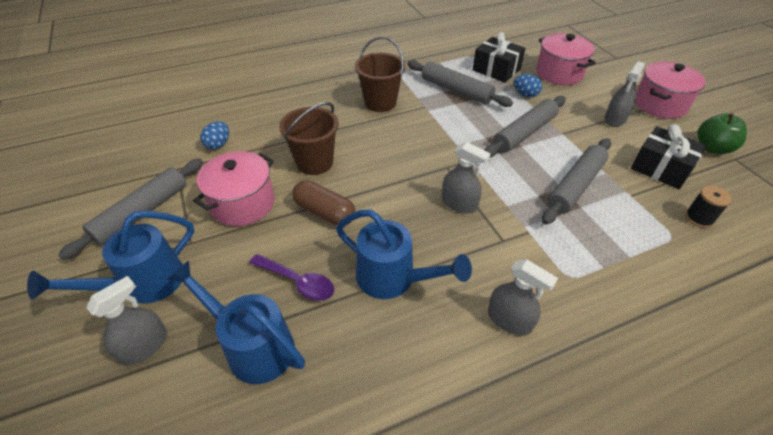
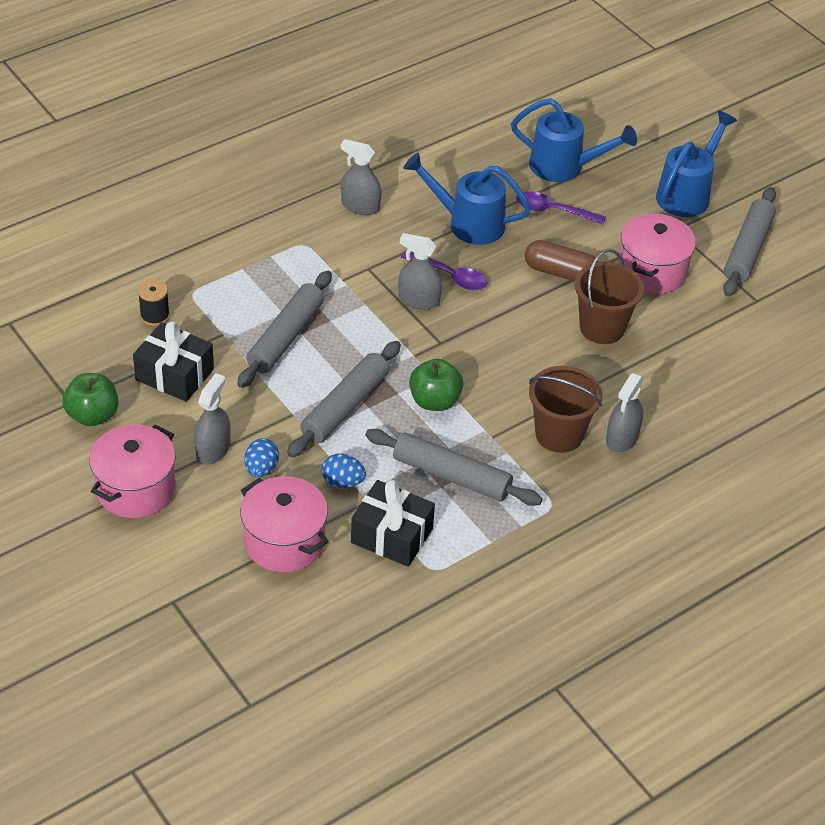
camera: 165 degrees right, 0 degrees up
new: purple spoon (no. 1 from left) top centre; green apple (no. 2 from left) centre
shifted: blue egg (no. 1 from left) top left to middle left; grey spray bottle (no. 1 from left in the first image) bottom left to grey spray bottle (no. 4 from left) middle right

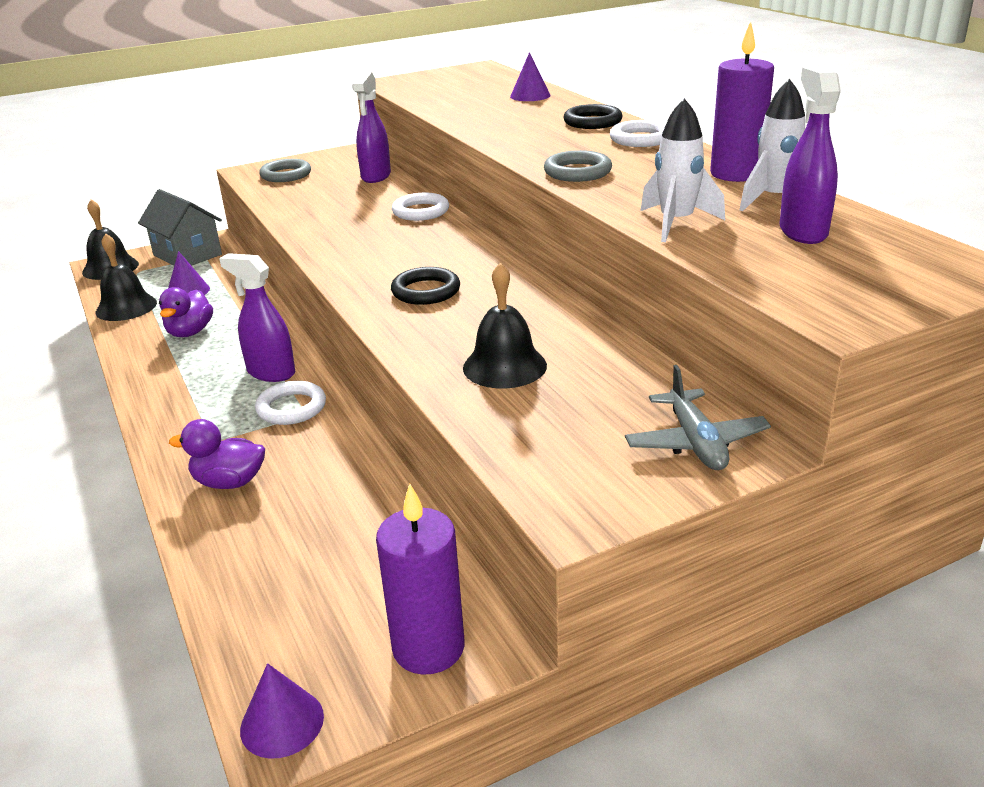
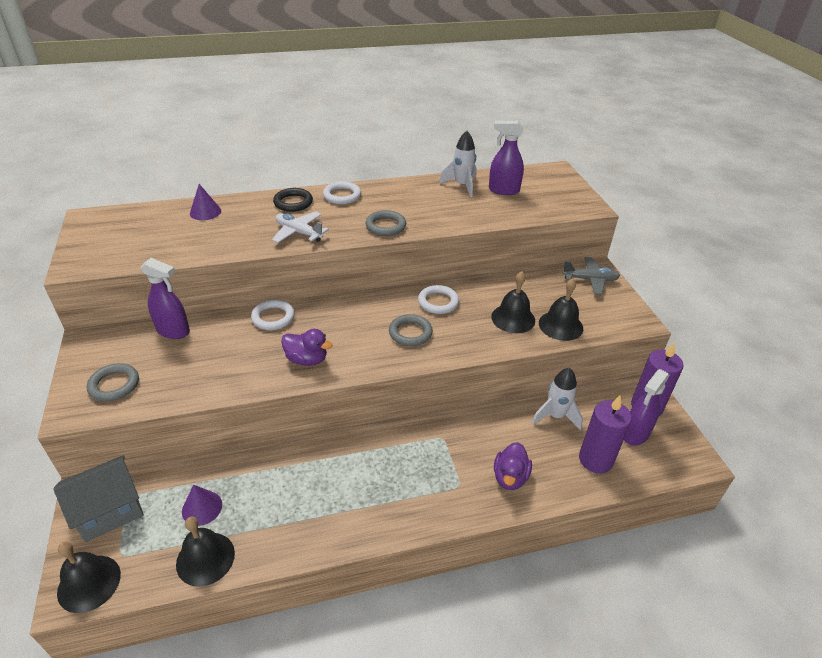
camera: 80 degrees left, 10 degrees up
gone: purple cone (no. 2 from left) bottom left
new: white plane centre; black bell (no. 4 from left) middle right
shifted: purple duck (no. 1 from left) middle left to centre; white ring (no. 1 from left in the first image) middle left to white ring (no. 3 from left) centre; white rocket (no. 1 from left in the first image) top right to white rocket (no. 2 from left) middle right; purple candle (no. 2 from left in the first image) top right to purple candle (no. 1 from left) middle right; purple spray bottle (no. 1 from left in the first image) middle left to purple spray bottle (no. 3 from left) middle right
repainted: black ring (no. 1 from left) centre to grey ring (no. 3 from left) centre

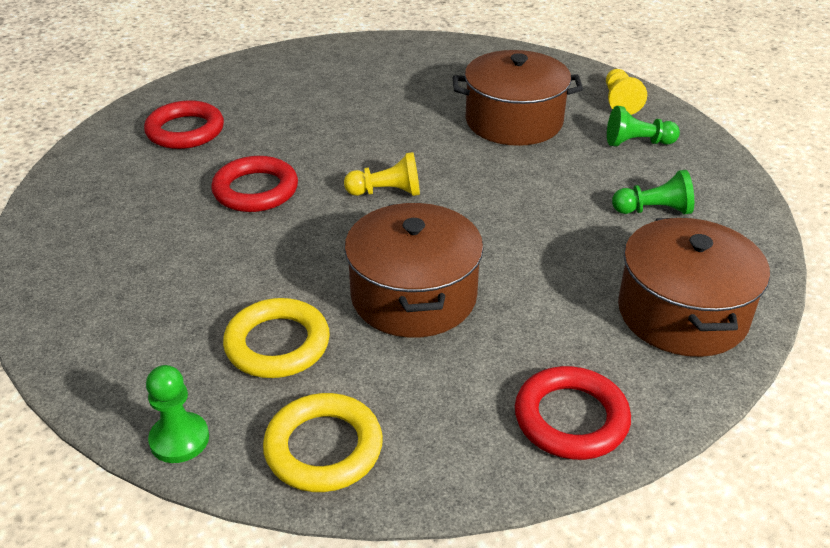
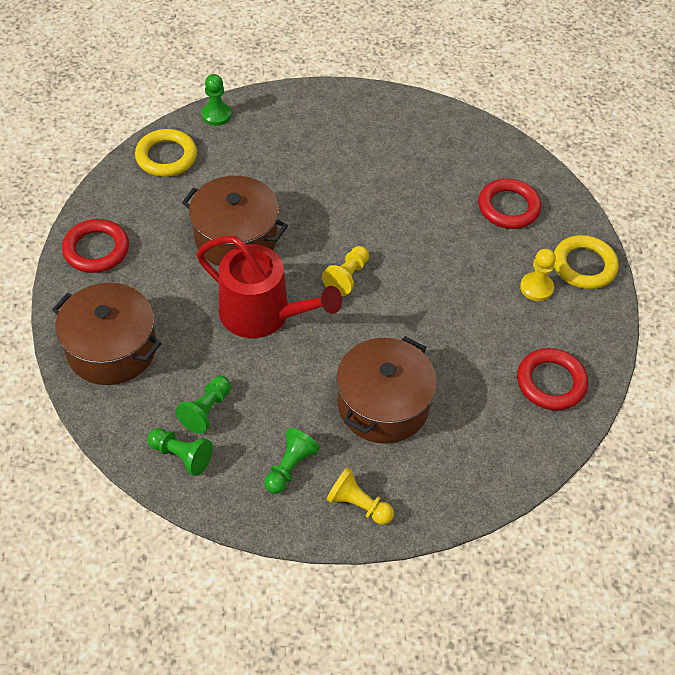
camera: 120 degrees right, 15 degrees up
new: green pawn (no. 1 from left) bottom left; red watering can centre; yellow pawn (no. 3 from left) middle right
shifted: red ring (no. 2 from left in the first image) middle left to red ring (no. 3 from left) middle right; yellow ring (no. 1 from left in the first image) middle left to yellow ring (no. 2 from left) middle right

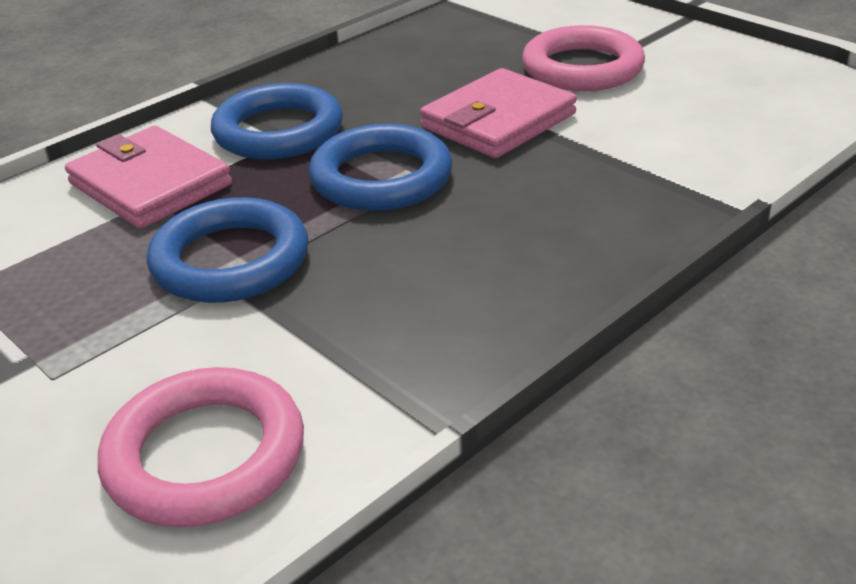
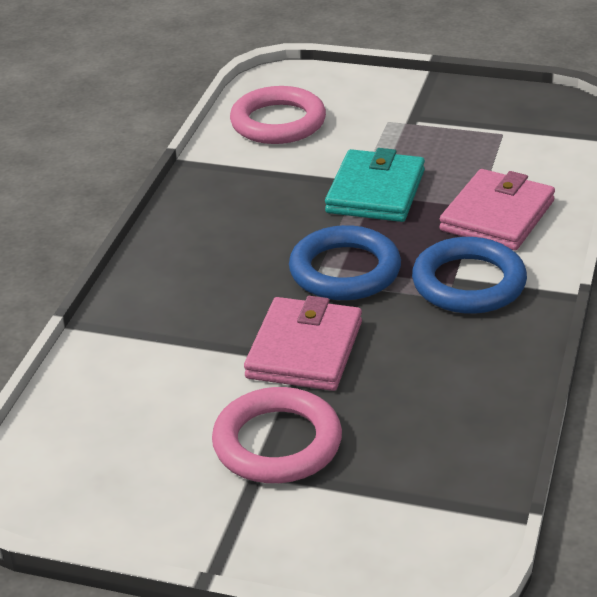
camera: 150 degrees right, 0 degrees up
swapped: blue ring (no. 1 from left) middle left to turquoise wallet top centre
rotated: pink wallet (no. 1 from left in the first image) top left = middle right 75 degrees counterclockwise

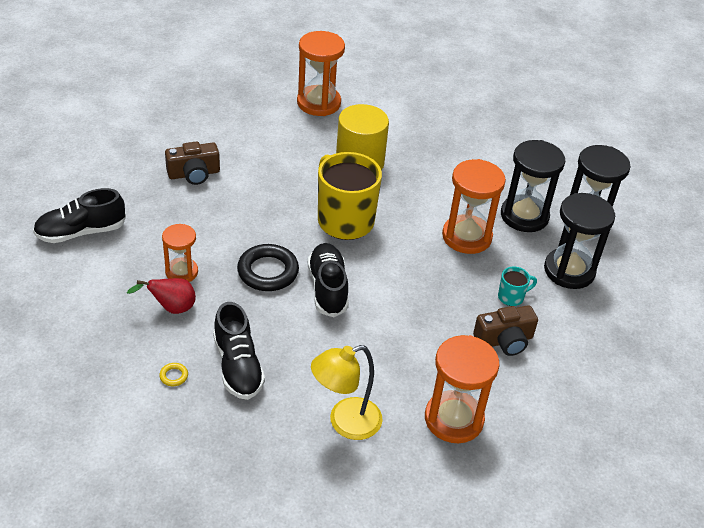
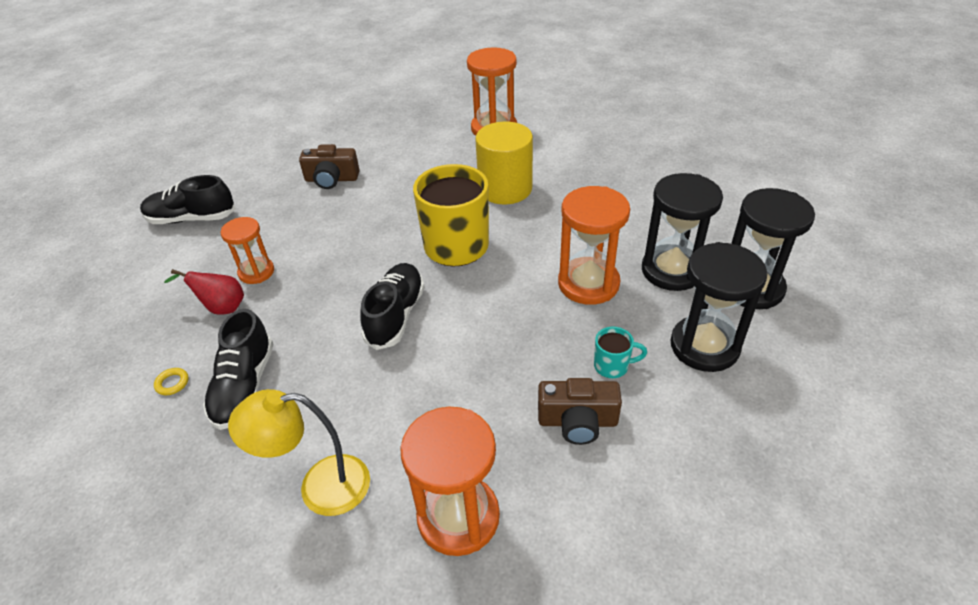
camera: 25 degrees right, 0 degrees up
gone: black ring centre

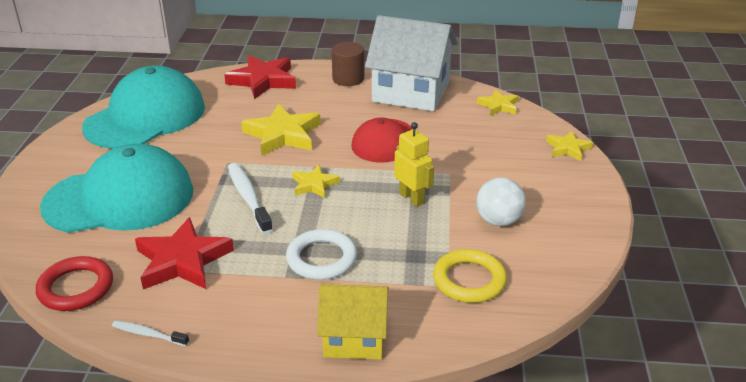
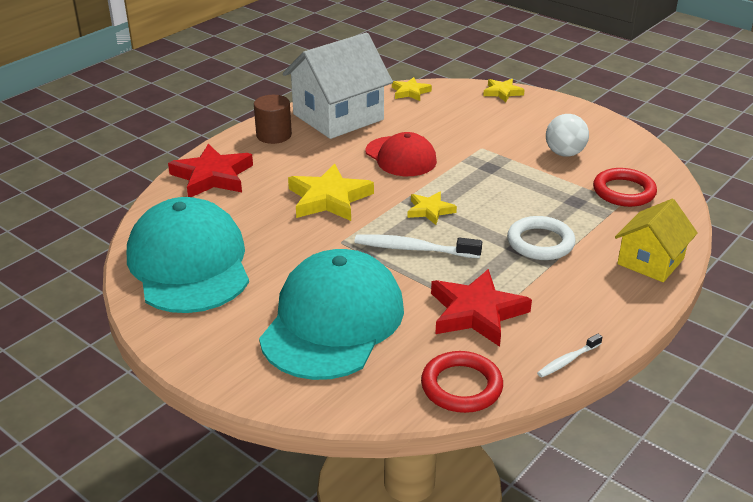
camera: 55 degrees left, 0 degrees up
gone: yellow robot centre
repainted: yellow ring bottom centre to red ring (no. 2 from left) middle right

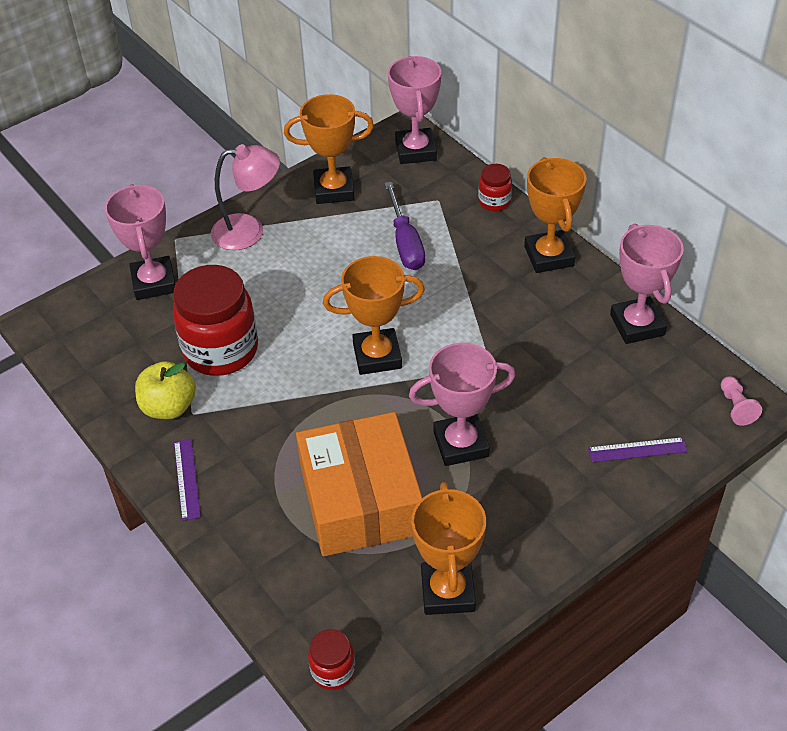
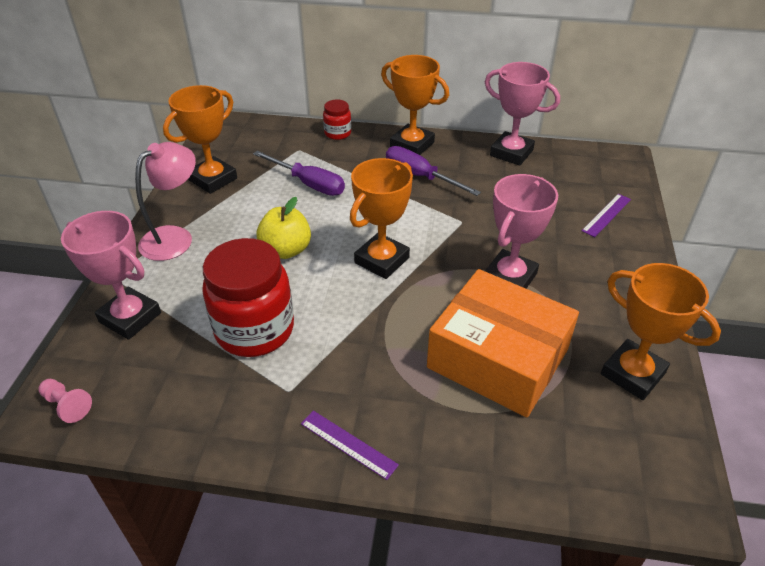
camera: 45 degrees left, 5 degrees down
gone: red jar (no. 2 from left) bottom centre; pink trophy (no. 2 from left) top centre
new: purple screwdriver (no. 2 from left) top centre
shifted: pink pawn middle right to bottom left; yellow apple middle left to centre

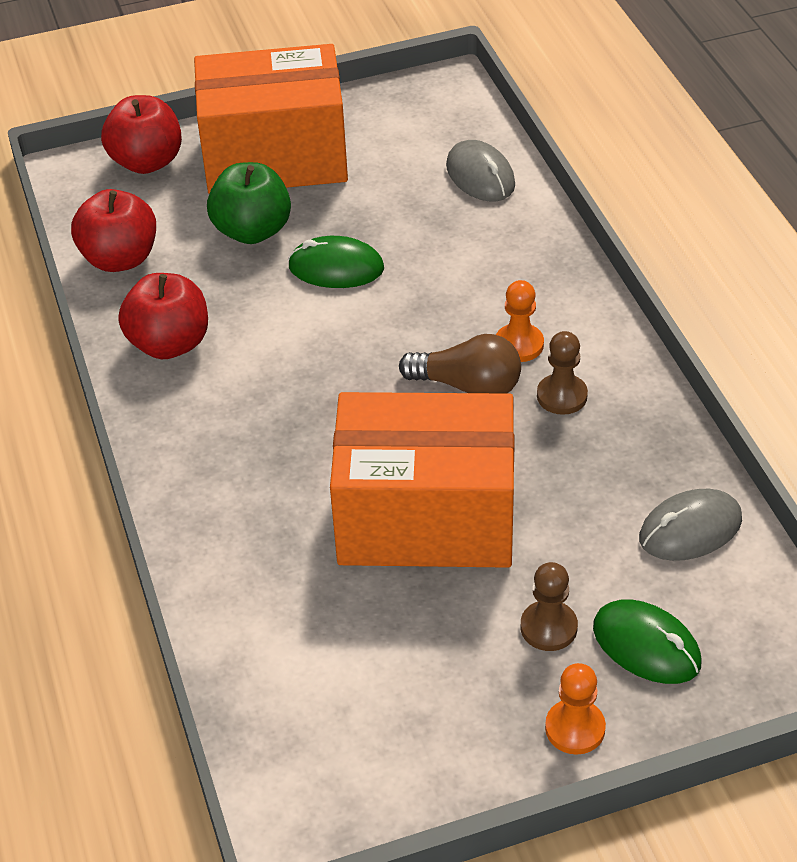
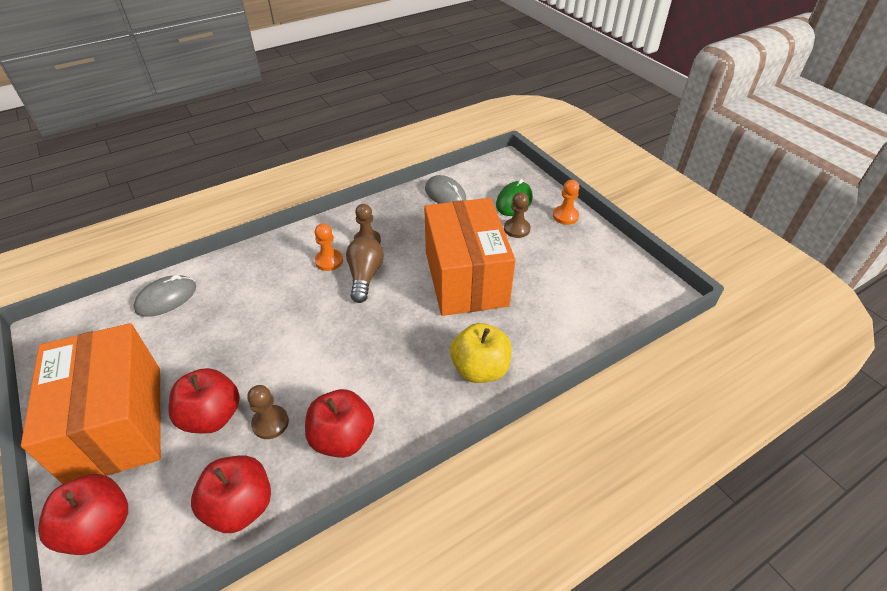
camera: 105 degrees left, 0 degrees up
gone: green mouse (no. 1 from left) top centre
new: brown pawn (no. 1 from left) bottom left; yellow apple centre
repainted: green apple top left to red apple (no. 2 from left) bottom left

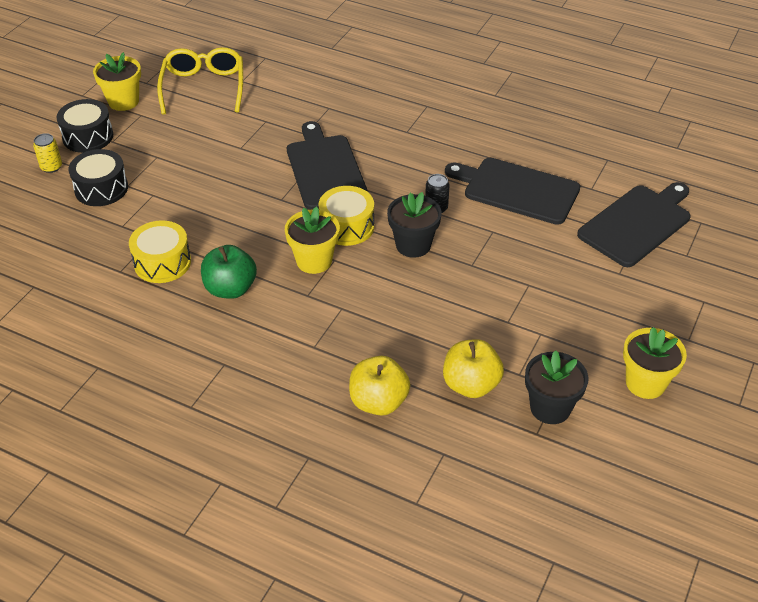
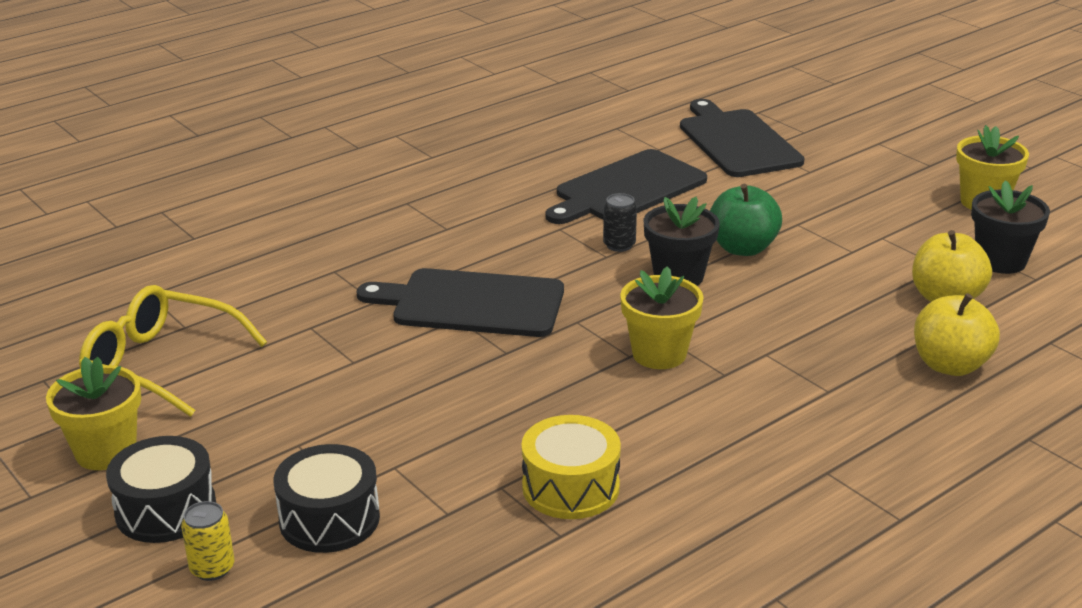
camera: 65 degrees left, 15 degrees down
gone: yellow drum (no. 2 from left) centre
shifted: green apple middle left to middle right

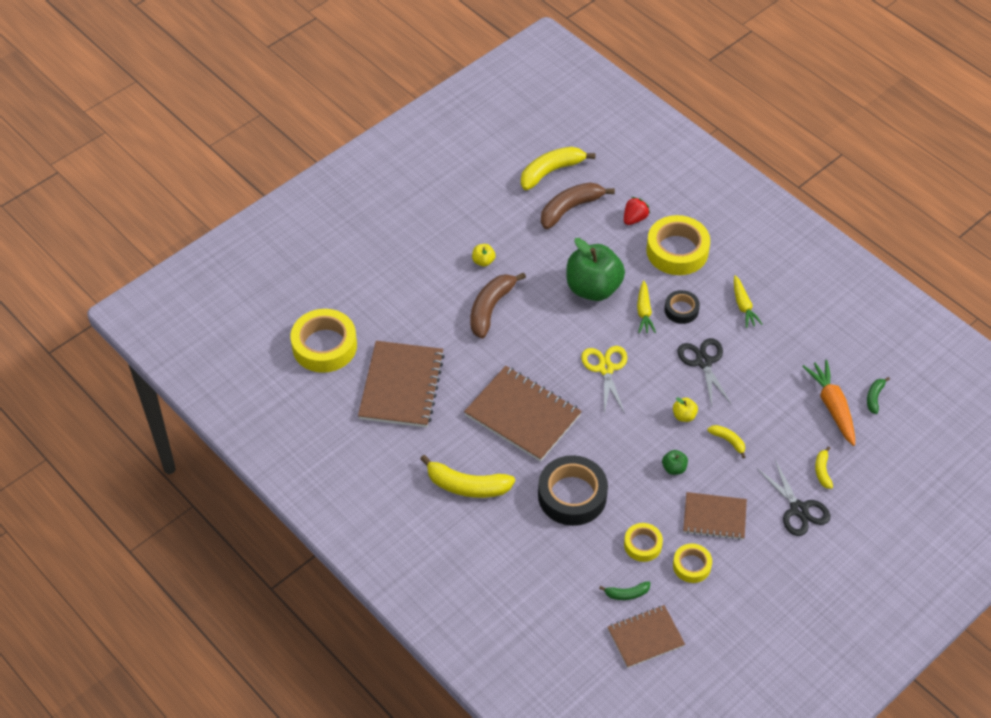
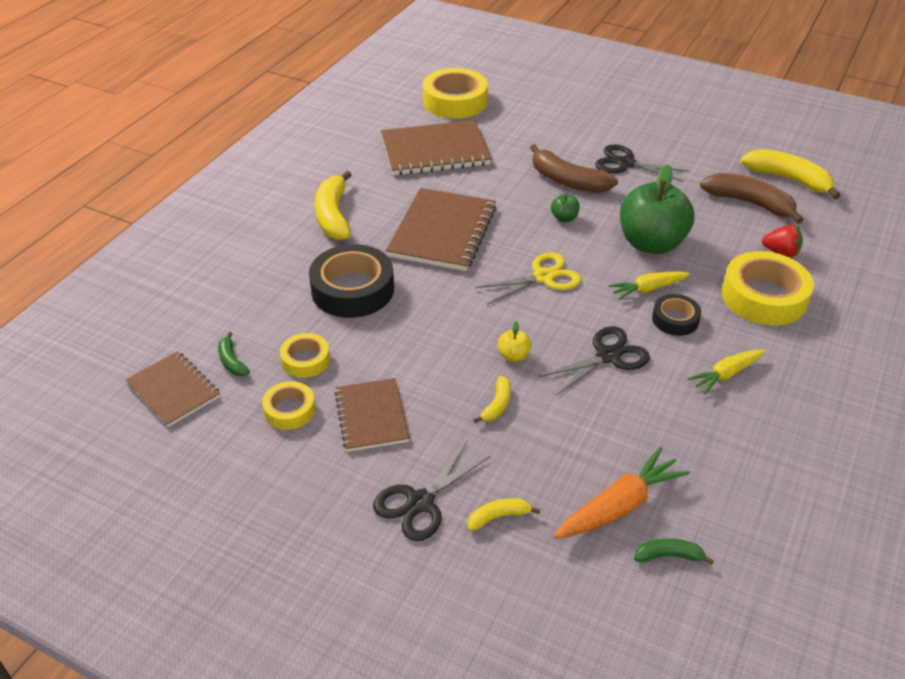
camera: 70 degrees right, 10 degrees down
shifted: green apple (no. 2 from left in the first image) middle right to green apple (no. 1 from left) top centre
swapped: yellow apple (no. 1 from left) centre to black scissors (no. 3 from left) top right
rotated: brown banana (no. 1 from left) centre = top centre 150 degrees counterclockwise

